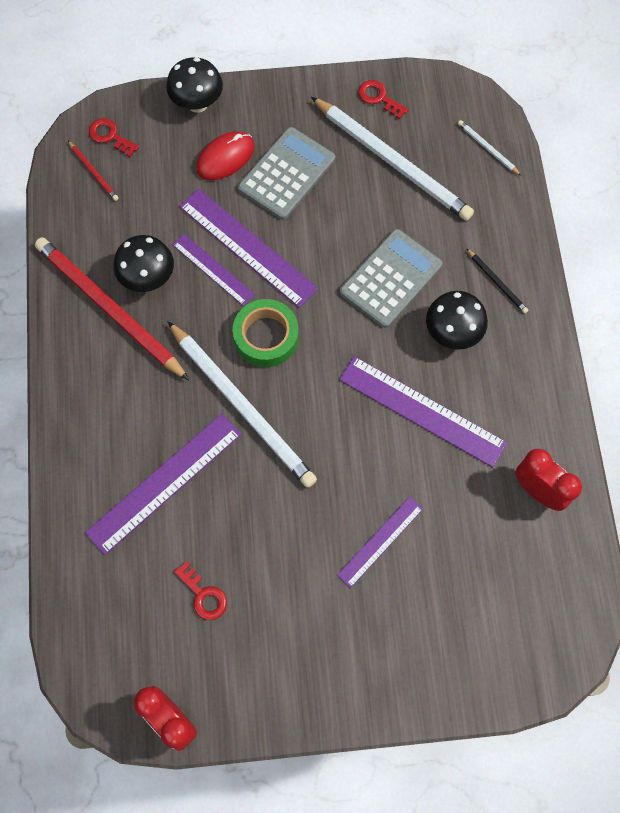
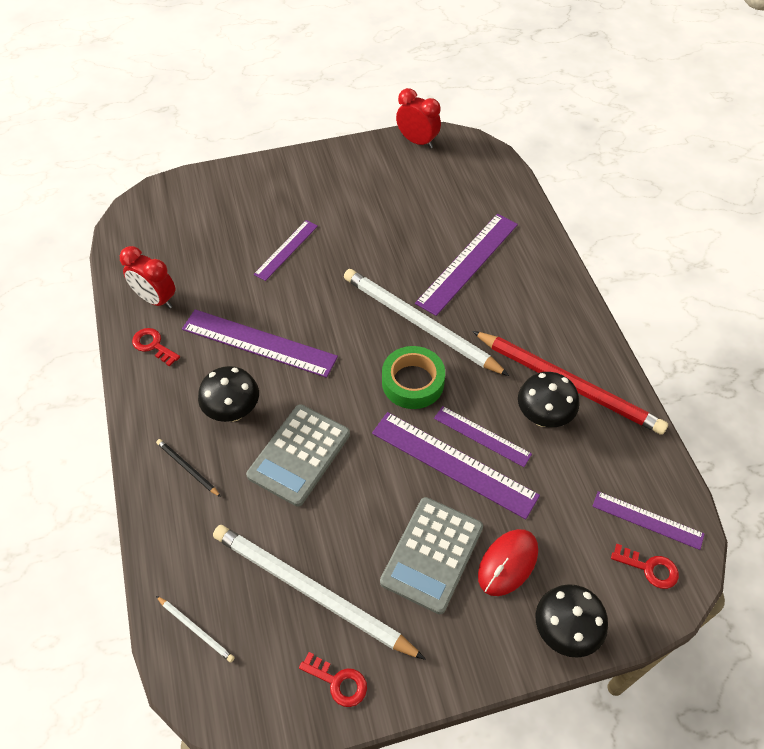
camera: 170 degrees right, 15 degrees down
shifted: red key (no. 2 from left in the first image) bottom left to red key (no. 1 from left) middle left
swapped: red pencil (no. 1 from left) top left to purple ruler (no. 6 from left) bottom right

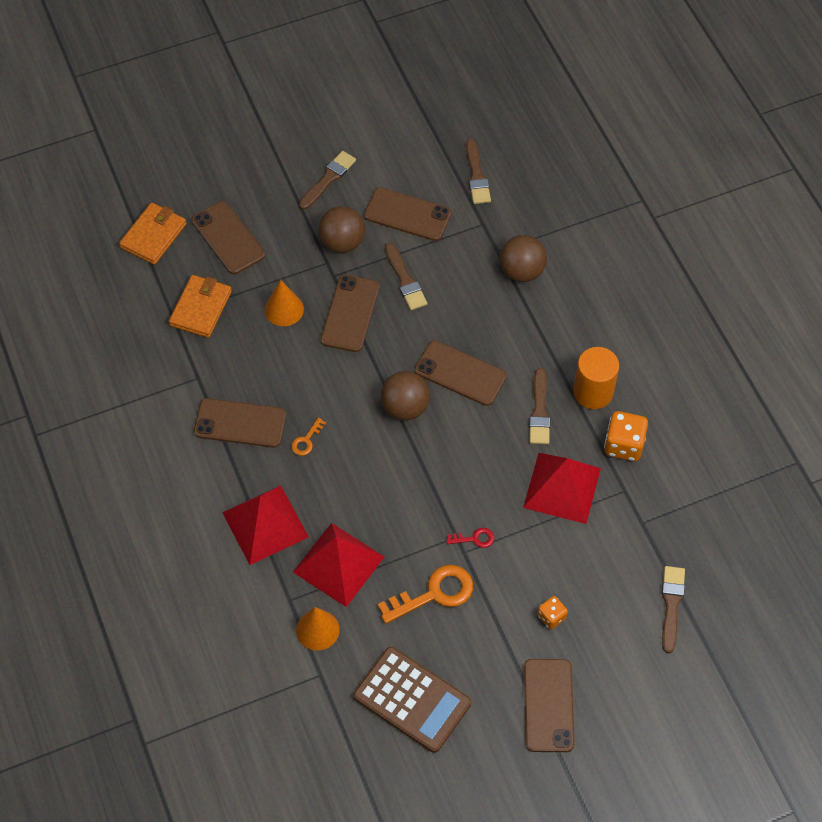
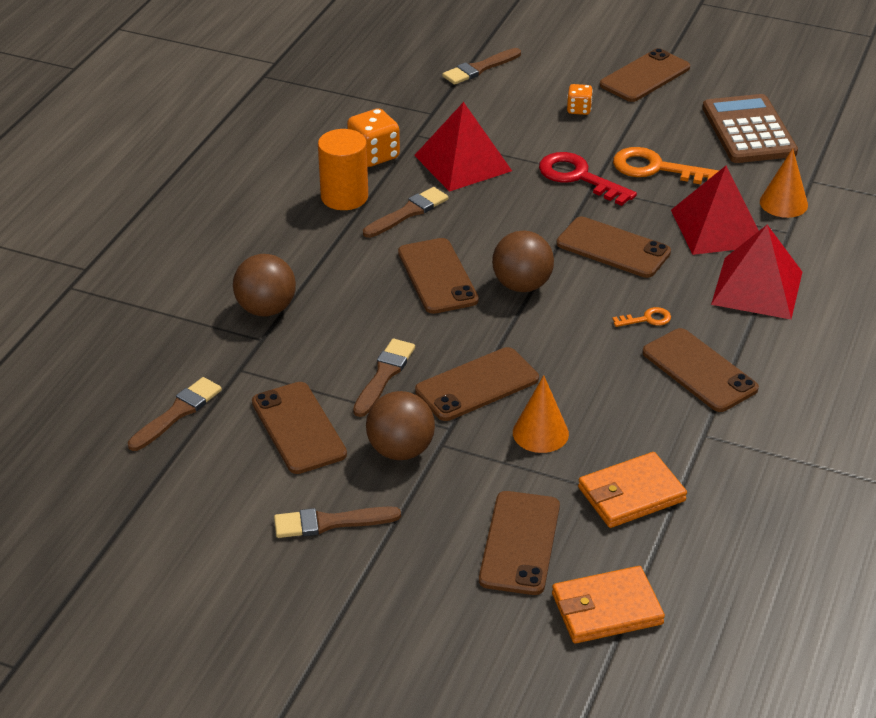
camera: 135 degrees left, 20 degrees down
new: brown phone (no. 5 from left) middle right
scaled: red key centre = top right x2.03

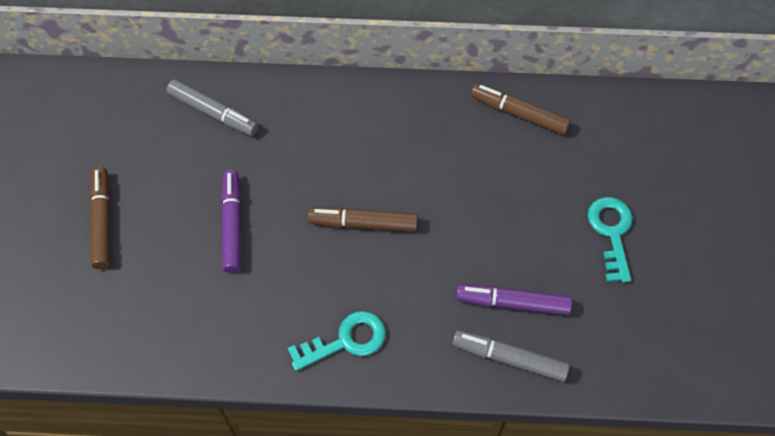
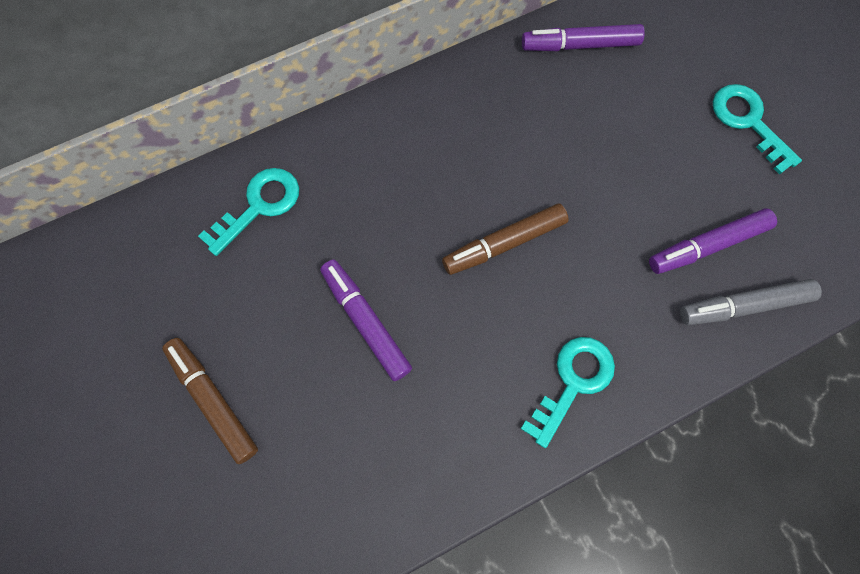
camera: 30 degrees left, 10 degrees up
swapped: grey marker (no. 1 from left) top left to turquoise key (no. 1 from left) middle left
repainted: brown marker (no. 3 from left) top right to purple marker (no. 2 from left) top right

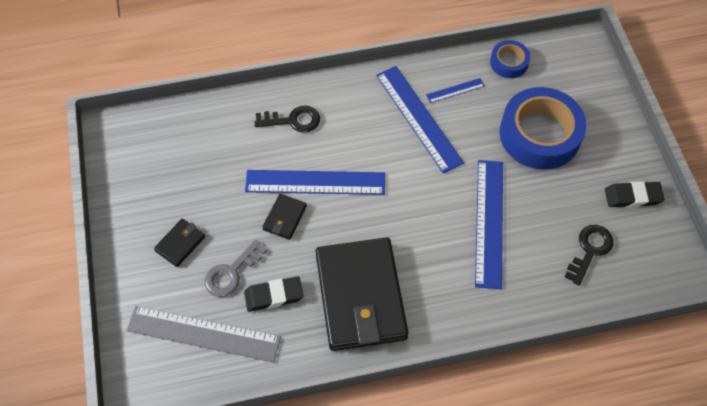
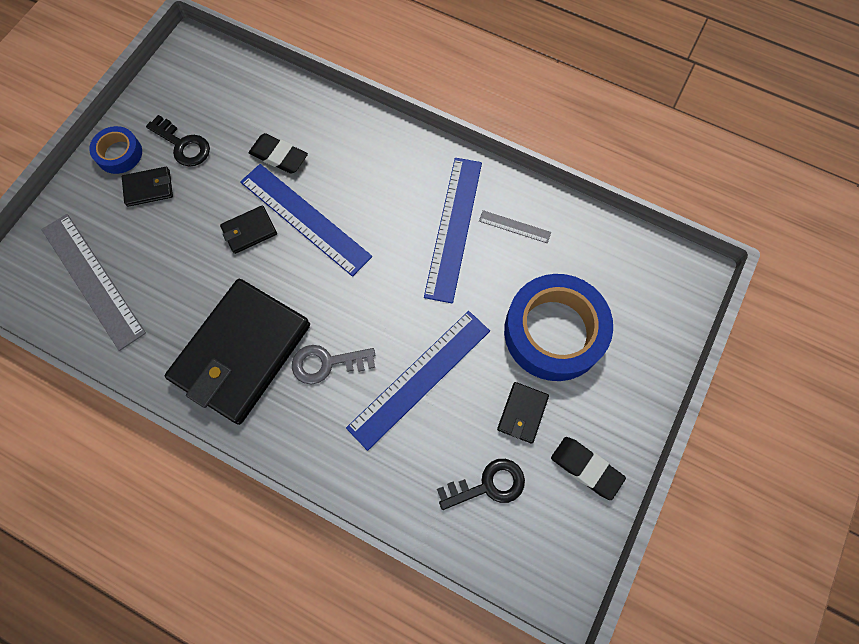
camera: 40 degrees right, 10 degrees up
new: black wallet (no. 4 from left) centre
shifted: blue tape (no. 1 from left) top right to top left; black key (no. 1 from left) top centre to top left; black eraser (no. 1 from left) bottom centre to top left; grey key middle left to centre
repainted: blue ruler (no. 3 from left) top centre to grey ruler (no. 2 from left) centre

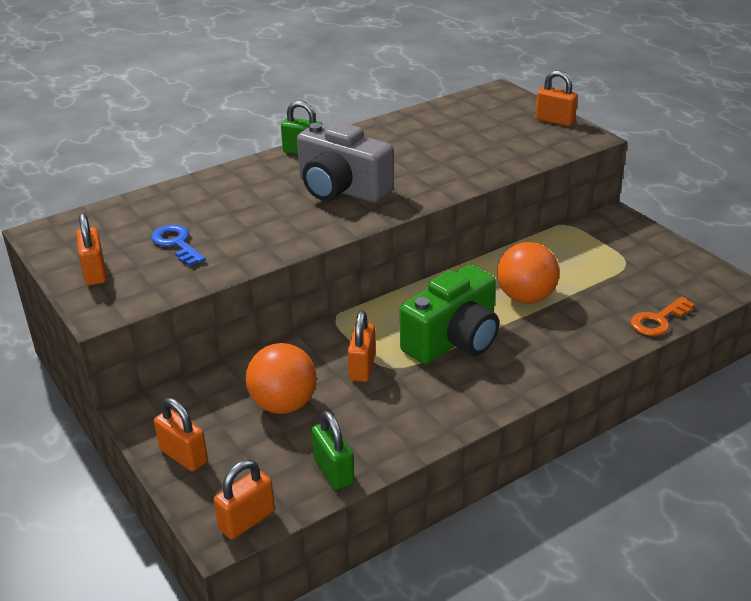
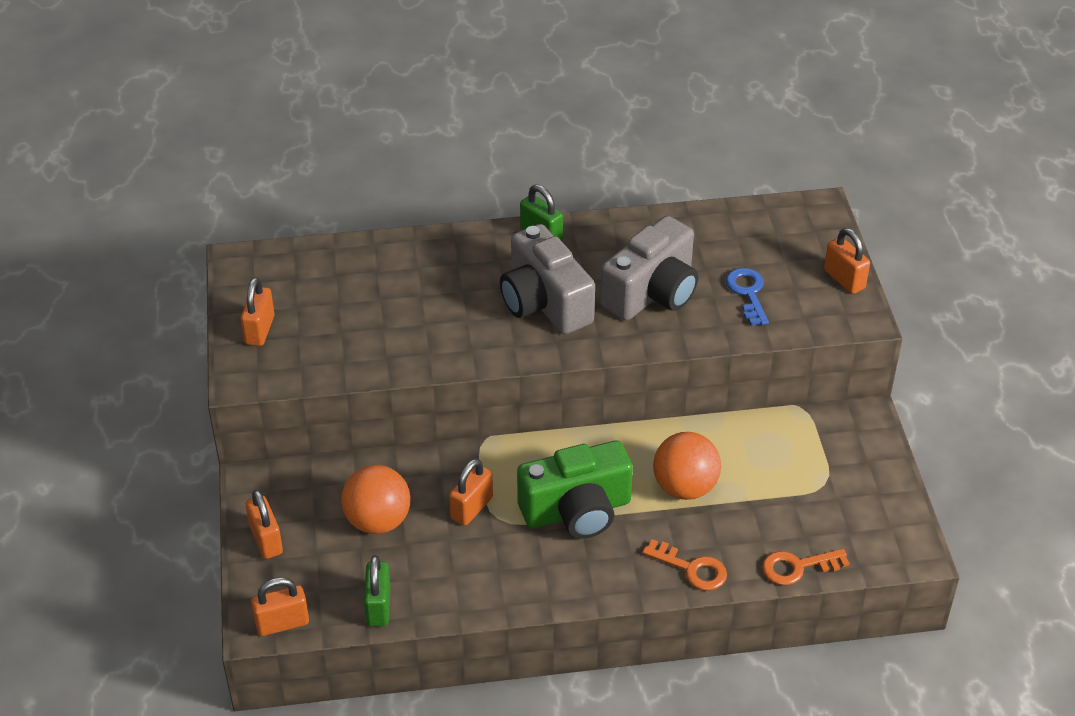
camera: 25 degrees right, 10 degrees up
new: grey camera (no. 2 from left) centre; orange key (no. 1 from left) bottom centre
shifted: blue key middle left to middle right

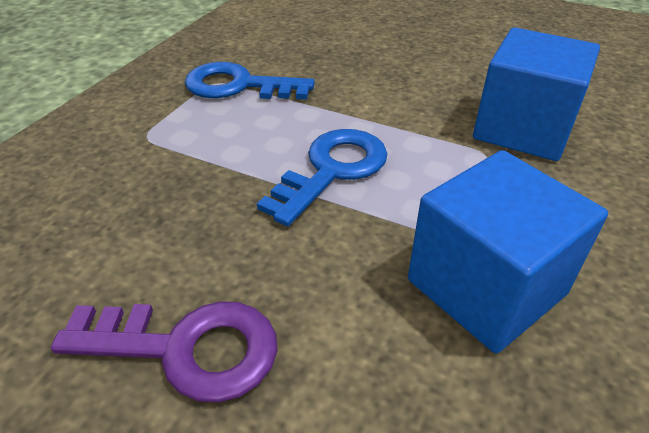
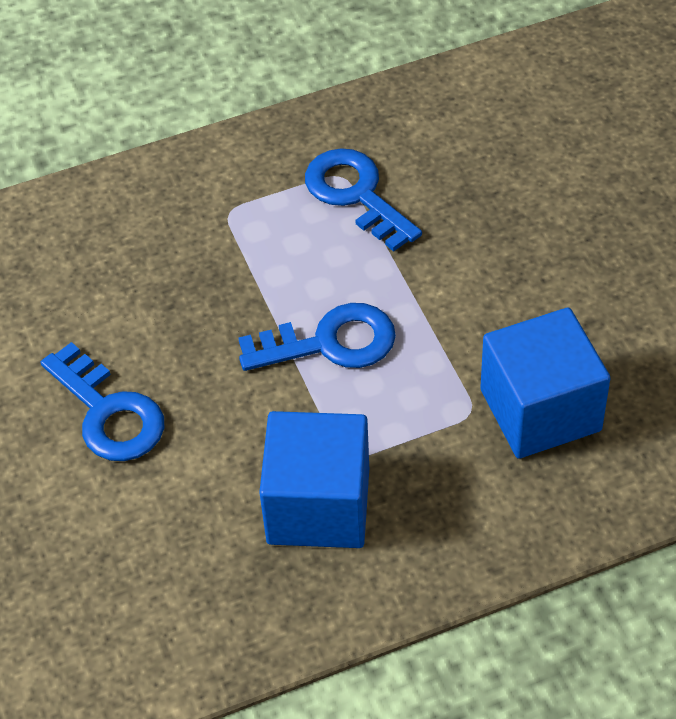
camera: 45 degrees right, 10 degrees up
repainted: purple key bottom left to blue key (no. 1 from left) middle left

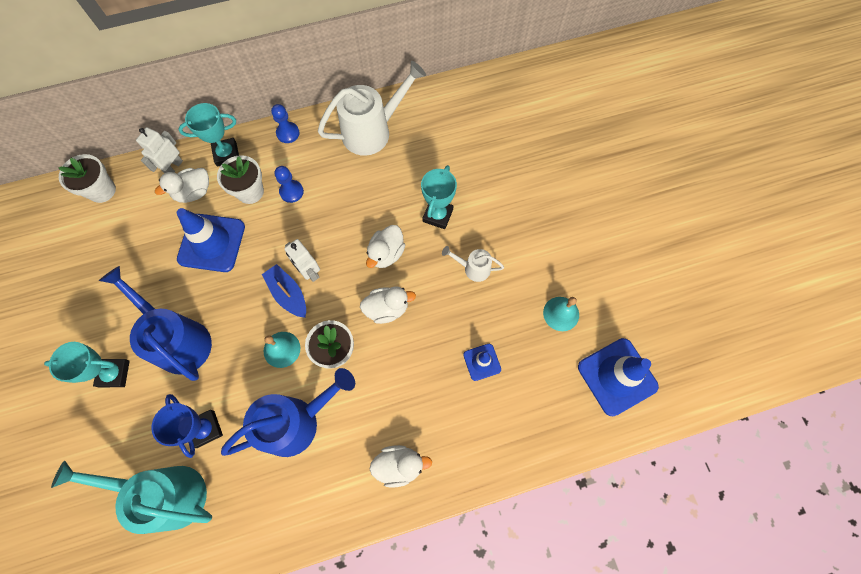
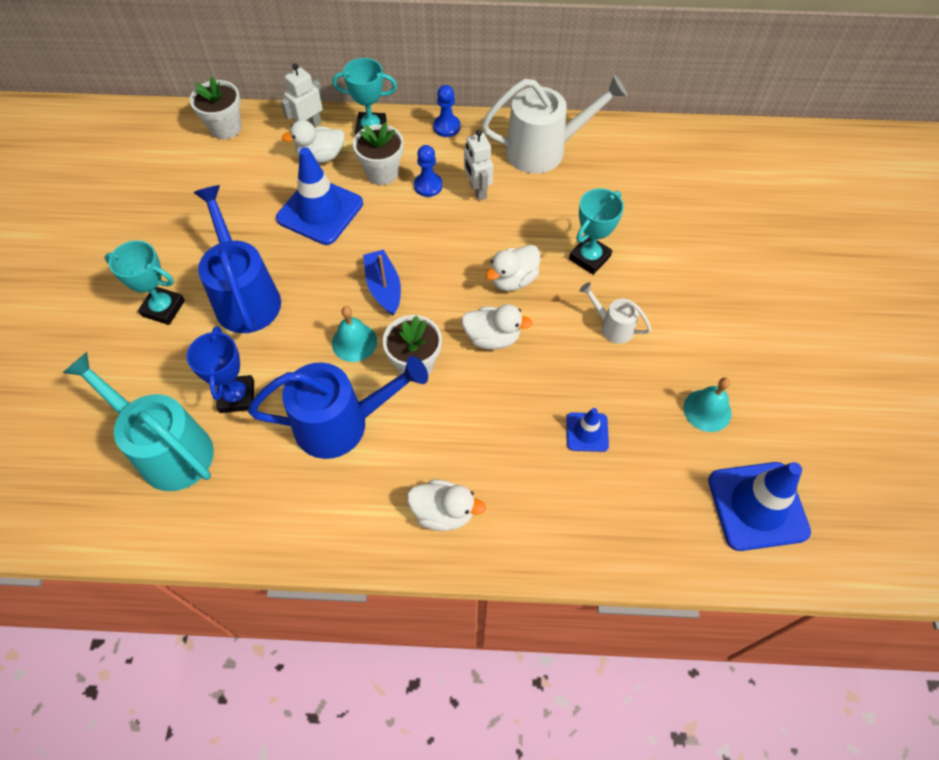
camera: 20 degrees right, 10 degrees down
shifted: white robot (no. 2 from left) centre to top centre

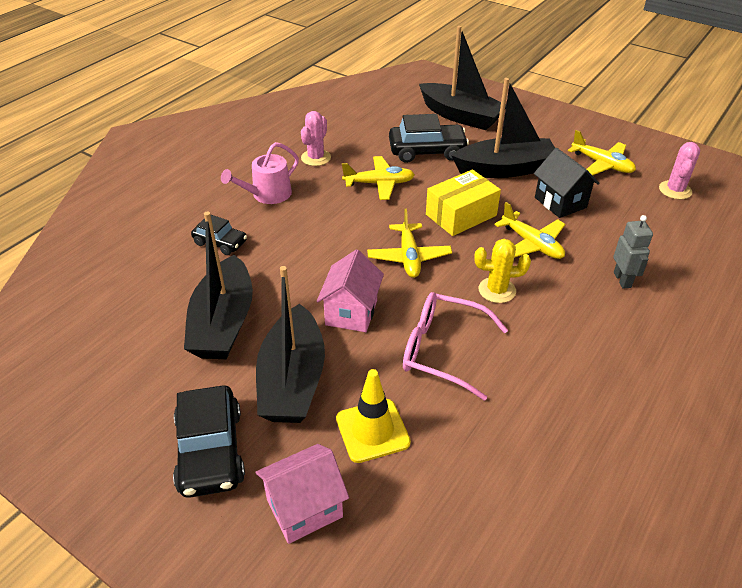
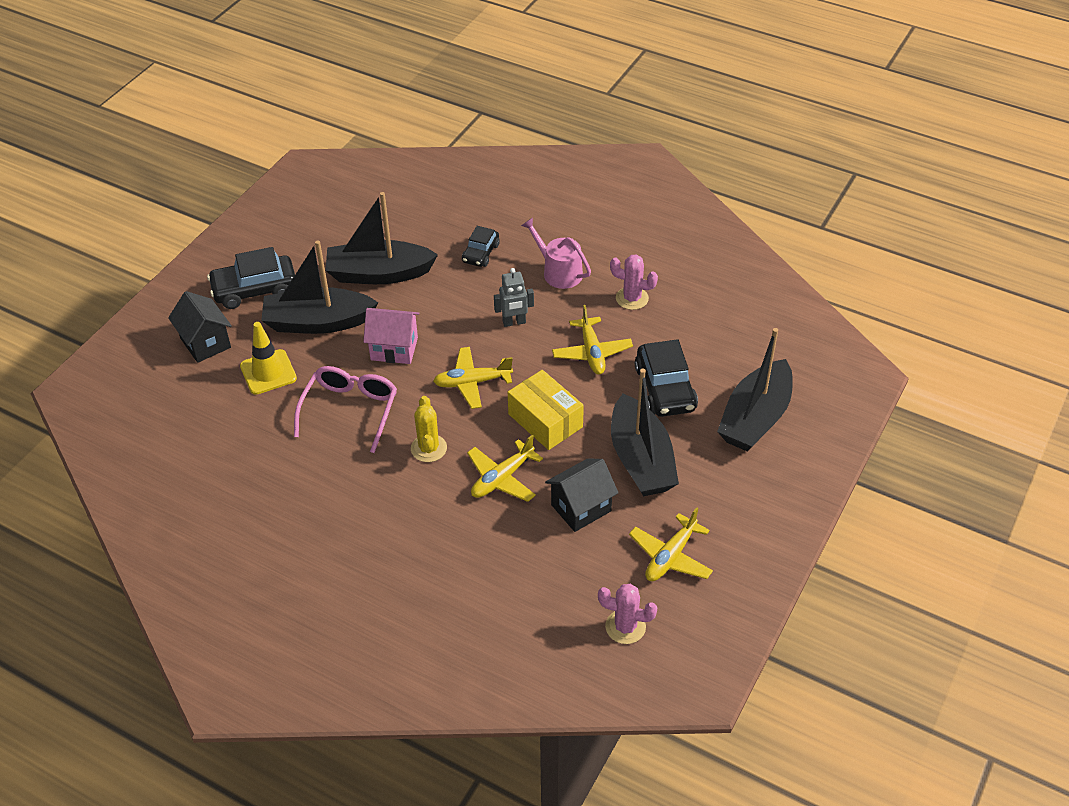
camera: 85 degrees right, 5 degrees up
shifted: grey robot middle right to centre
repainted: pink house (no. 1 from left) bottom centre to black house (no. 1 from left) middle left

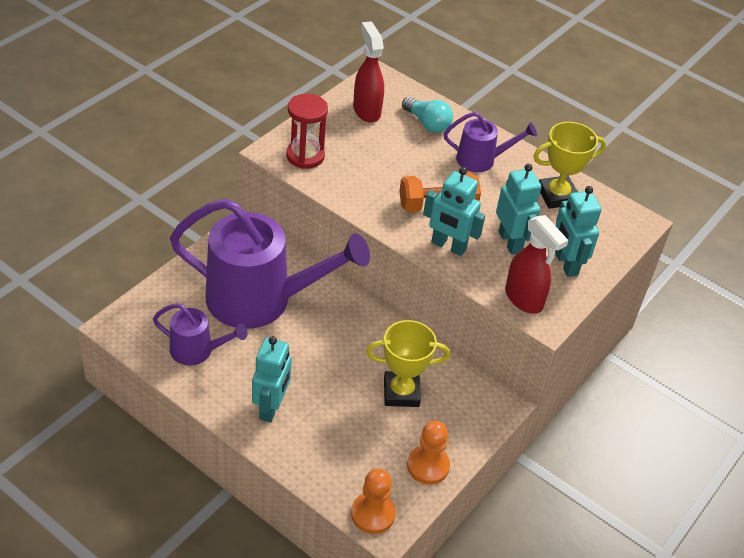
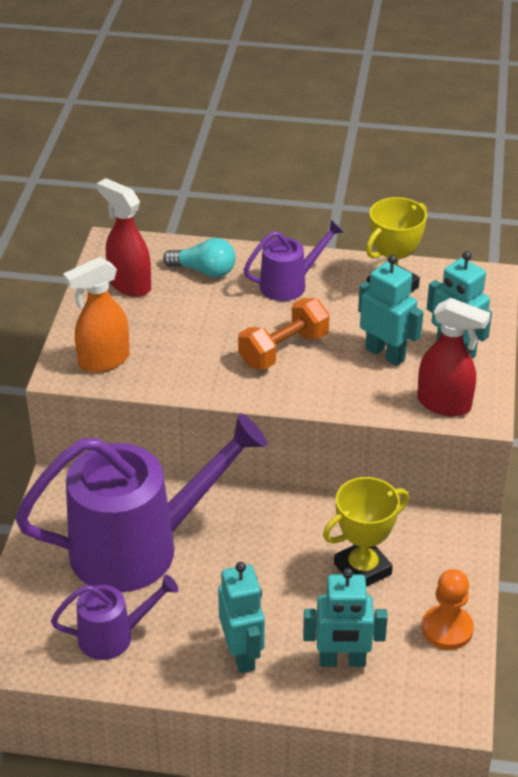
camera: 25 degrees left, 5 degrees down
gone: orange pawn (no. 1 from left) bottom centre
shifted: turquoise robot (no. 2 from left) centre to bottom centre
swapped: red hourglass top centre to orange spray bottle middle left

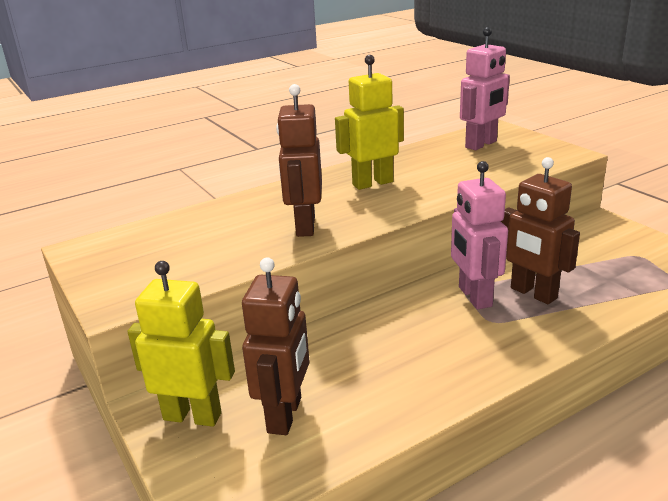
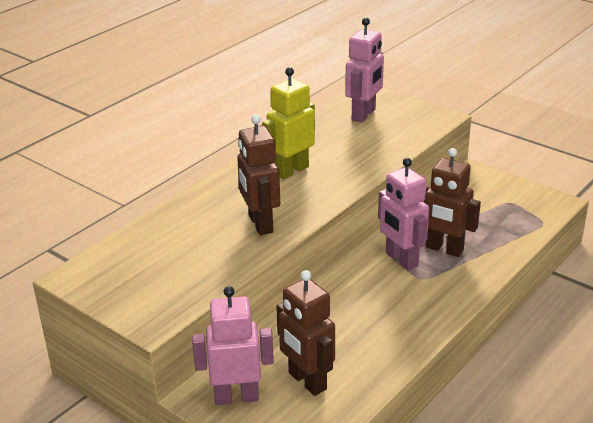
camera: 20 degrees left, 5 degrees up
repainted: yellow robot (no. 1 from left) bottom left to pink robot (no. 1 from left) bottom centre
rotated: brown robot (no. 1 from left in the first image) bottom centre = bottom centre 150 degrees clockwise

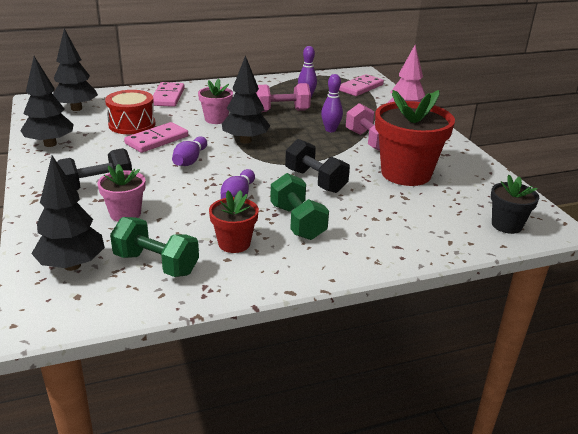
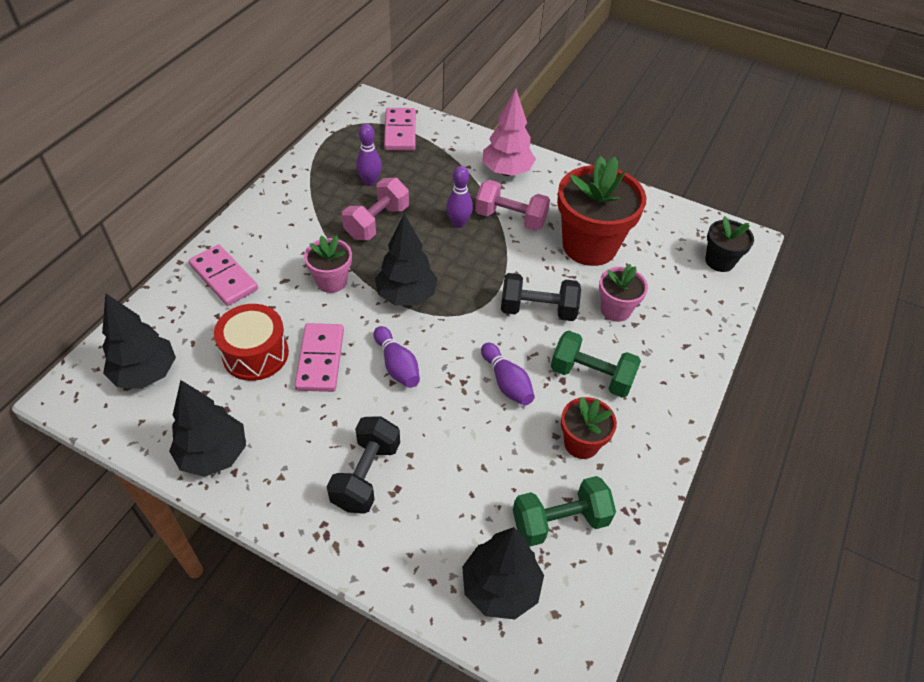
camera: 45 degrees left, 20 degrees up
shifted: pink flower pot (no. 1 from left in the first image) middle left to pink flower pot (no. 2 from left) middle right

